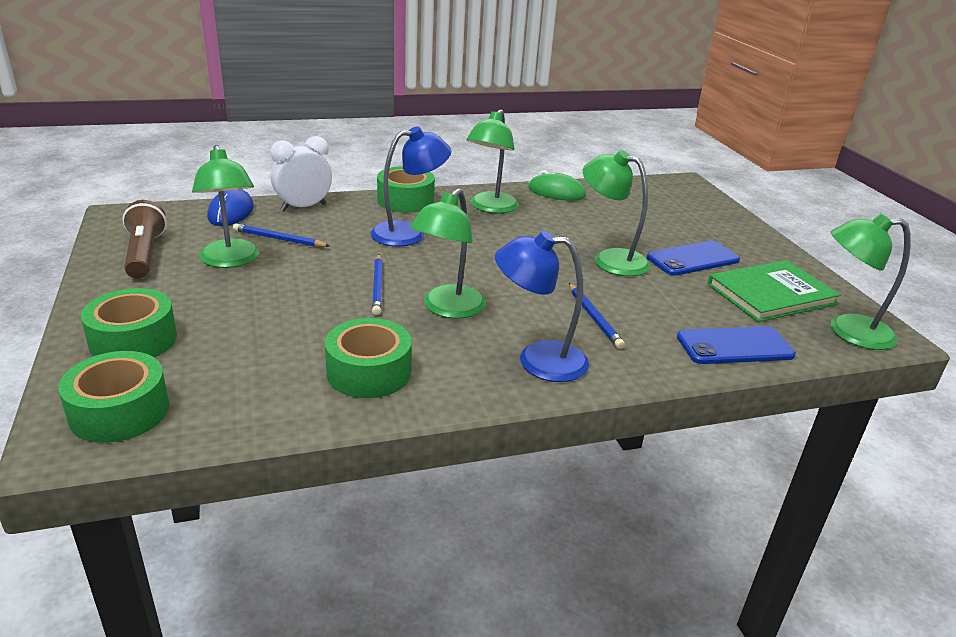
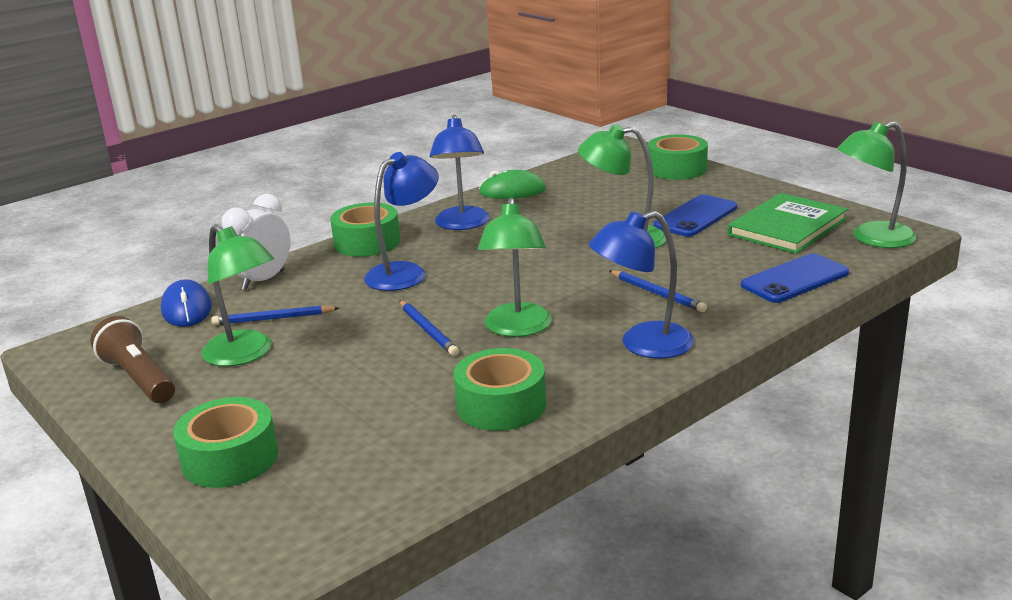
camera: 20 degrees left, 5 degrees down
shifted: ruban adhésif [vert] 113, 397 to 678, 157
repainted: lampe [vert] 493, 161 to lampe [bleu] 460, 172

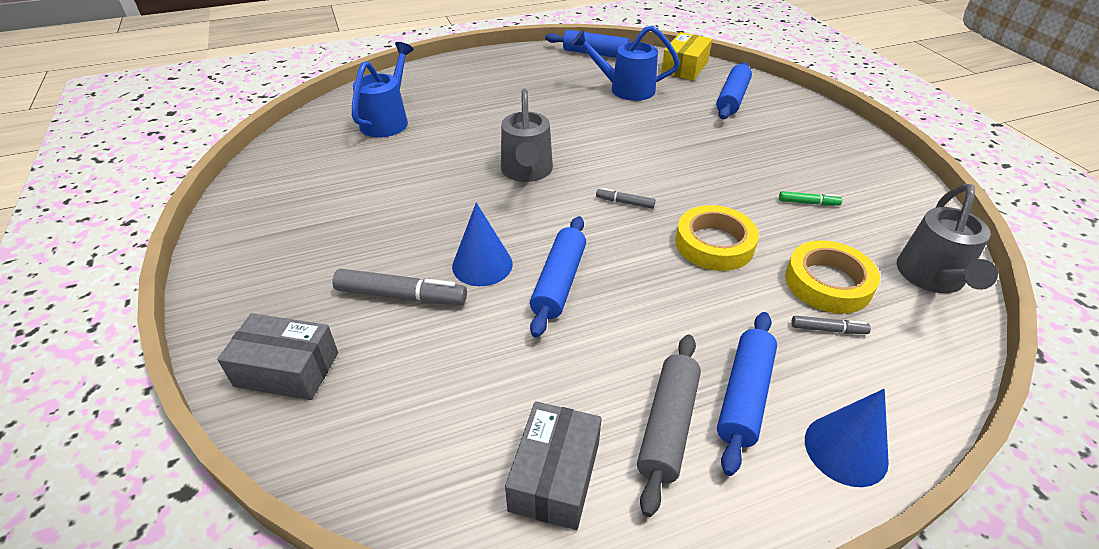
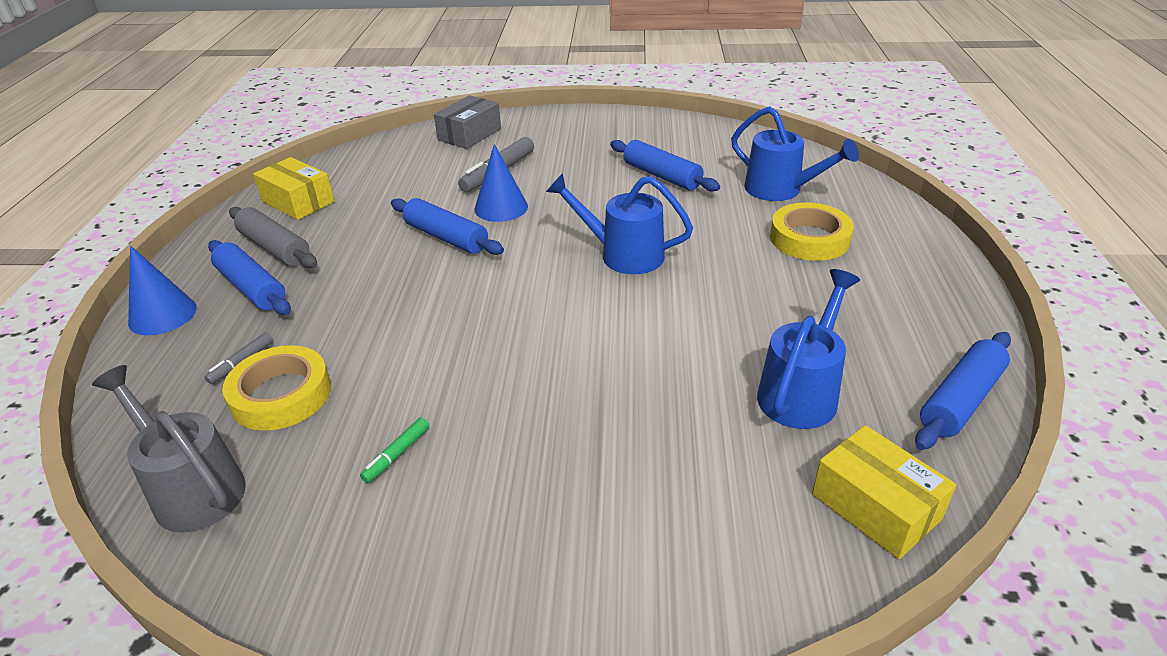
camera: 115 degrees right, 5 degrees down
gone: feutre [gris] 625, 198
shifted: ruban adhésif [jaune] 717, 238 to 812, 232; rouleau à pâtisserie [bleu] 734, 90 to 665, 166
repainted: arrosoir [gris] 527, 135 to arrosoir [bleu] 619, 223; boîte [gris] 553, 465 to boîte [jaune] 294, 188

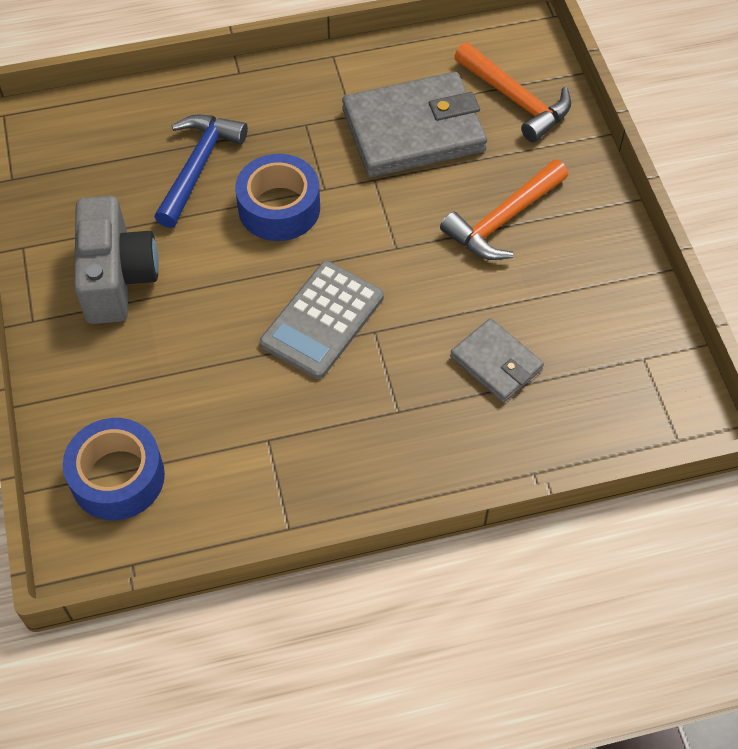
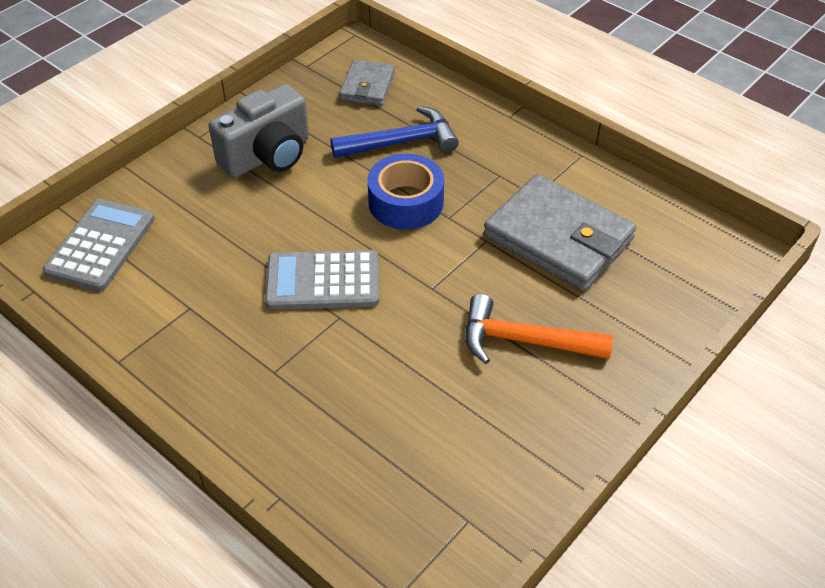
camera: 55 degrees right, 10 degrees down
gone: marteau [orange] 512, 92
shifted: portefeuille [gris] 497, 360 to 367, 83
swapped: ruban adhésif [bleu] 114, 469 to calculatrice [gris] 99, 245

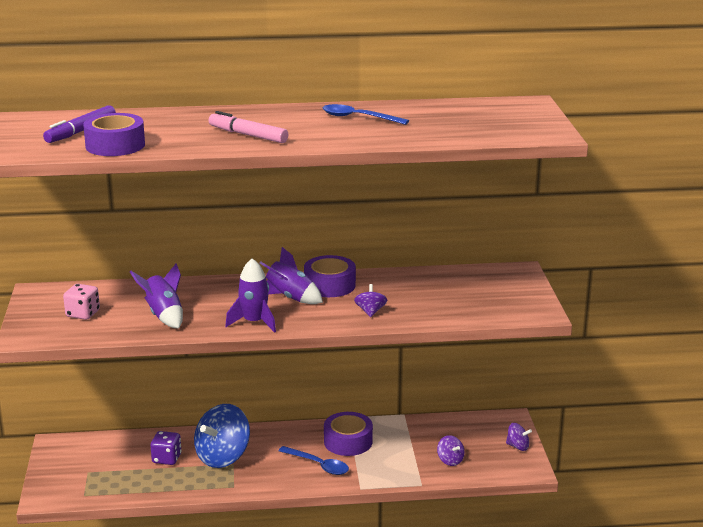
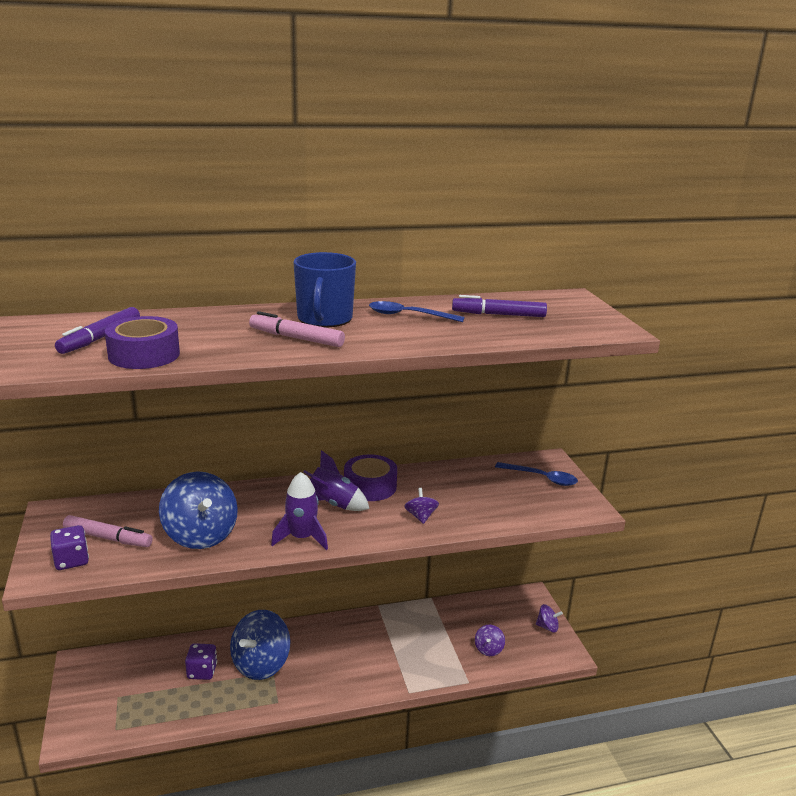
camera: 10 degrees left, 0 degrees up
gone: ruban adhésif [violet] 348, 434
new: dé [violet] 69, 547; tasse [bleu] 324, 289; feutre [violet] 499, 306
shifted: cuillère [bleu] 313, 460 to 536, 474
swapped: dé [rose] 81, 302 to feutre [rose] 108, 531; fusée [violet] 156, 295 to toupie [bleu] 198, 510
rotated: toupie [violet] 451, 450 = 490, 640 60 degrees clockwise

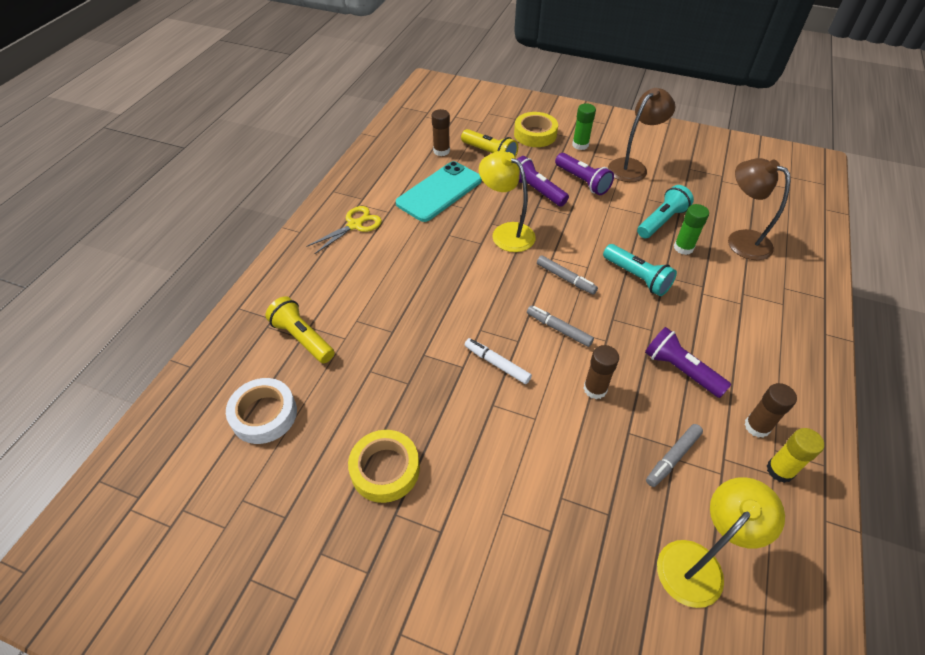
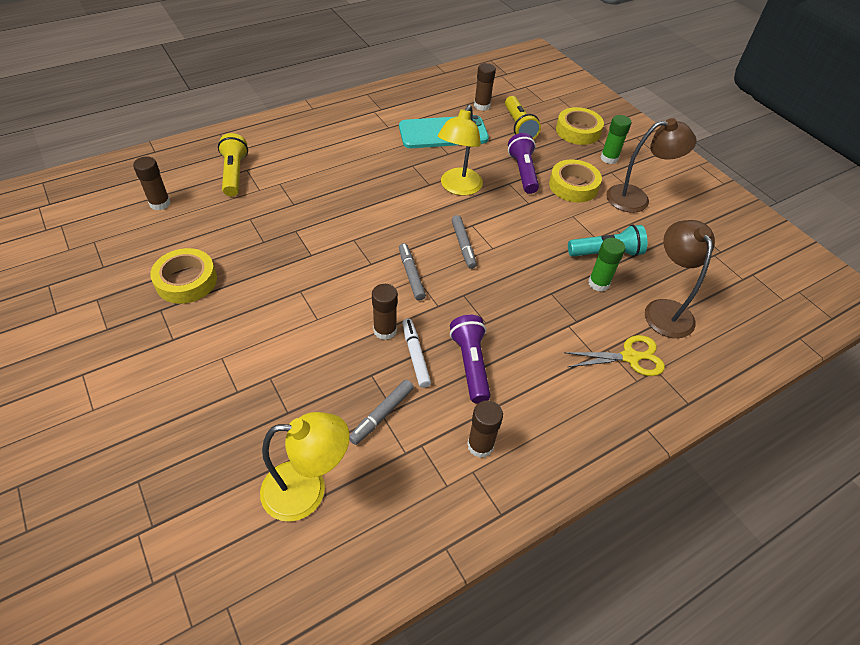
camera: 35 degrees right, 0 degrees up
gone: lampe de poche [turquoise] 640, 270; bâton de colle [jaune] 795, 455
shifted: ciseaux [jaune] 344, 230 to 614, 355; feutre [blanc] 498, 361 to 416, 353
swapped: ruban adhésif [blanc] 261, 411 to bâton de colle [marron] 152, 183; lampe de poche [violet] 584, 174 to ruban adhésif [jaune] 575, 181
rotated: lampe [jaune] 507, 201 = 460, 150 150 degrees counterclockwise; feutre [gris] 674, 455 = 381, 412 45 degrees counterclockwise

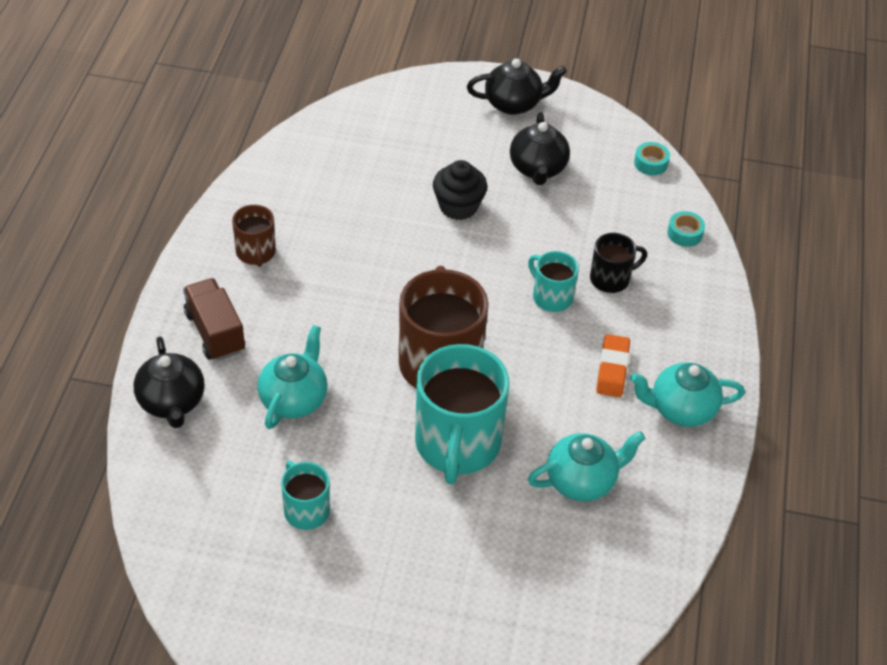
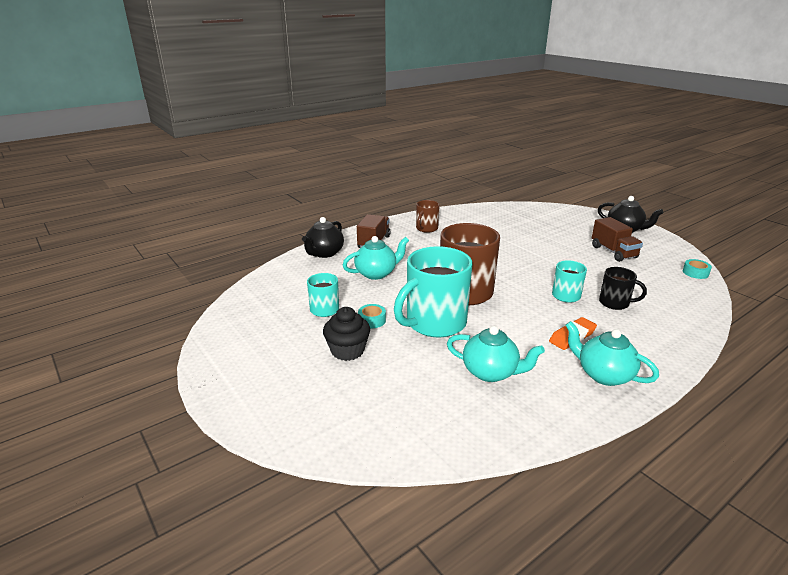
camera: 45 degrees right, 20 degrees down
shifted: muffin [noir] 460, 190 to 346, 334; ruban adhésif [turquoise] 686, 229 to 372, 316
swapped: théière [noir] 540, 148 to camion [marron] 617, 239

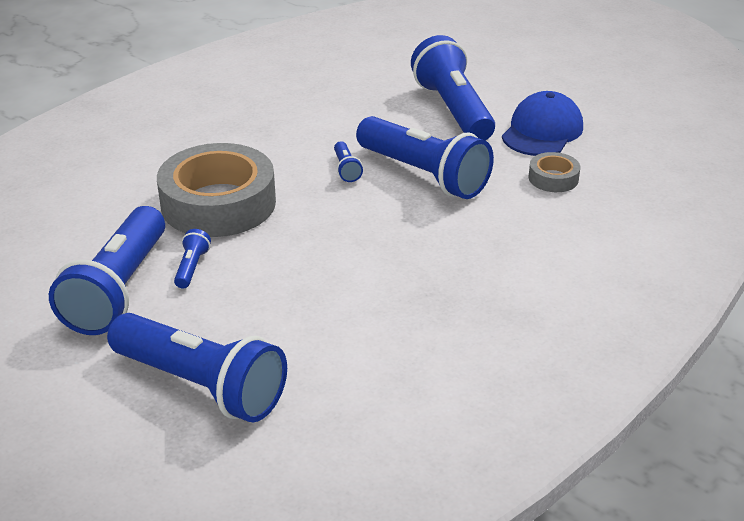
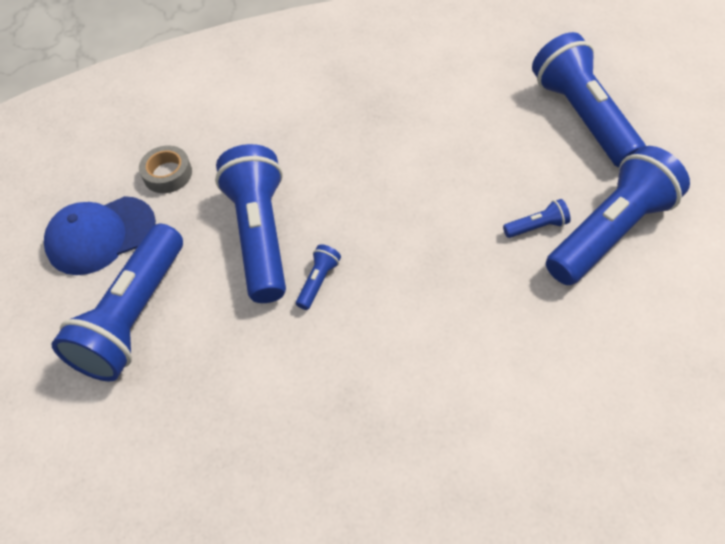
camera: 140 degrees left, 20 degrees up
gone: ruban adhésif [gris] 216, 190
rotated: lampe de poche [bleu] 192, 258 = 536, 218 150 degrees counterclockwise

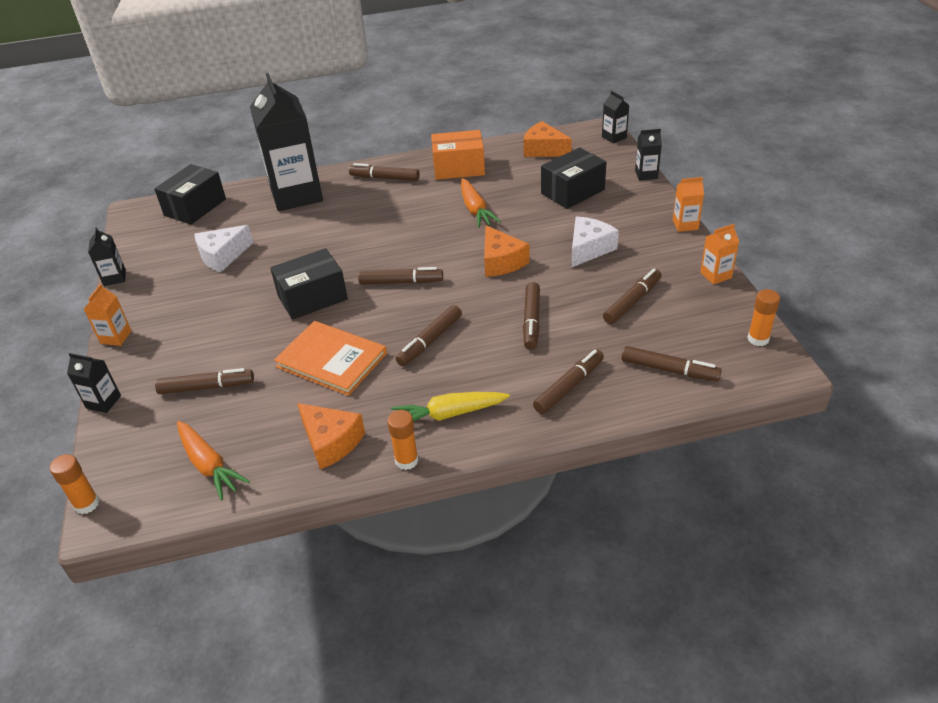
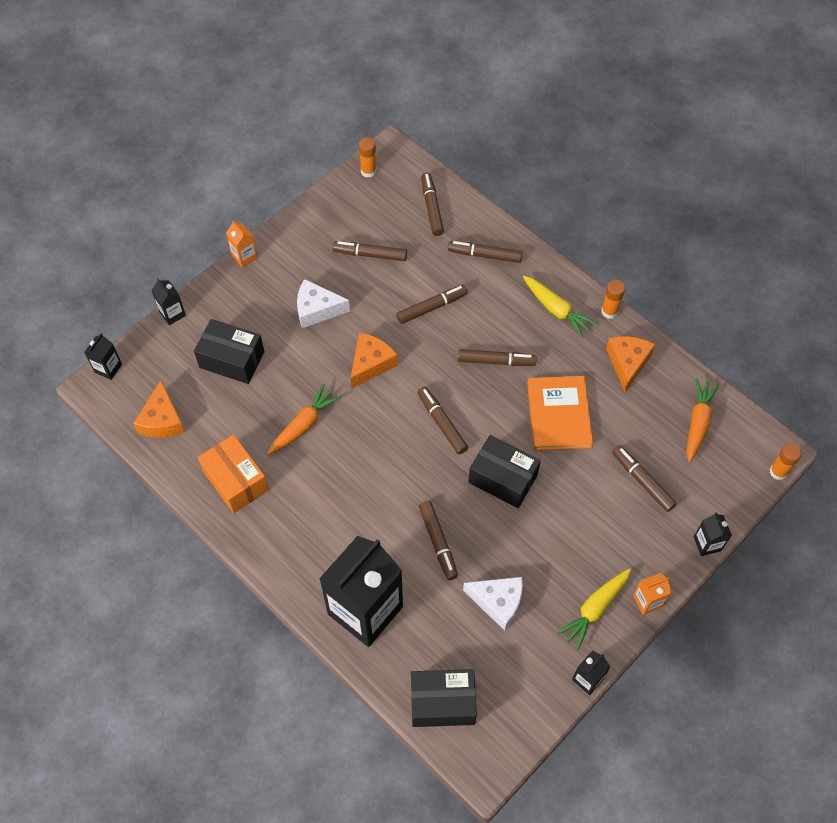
camera: 125 degrees left, 20 degrees up
gone: brique de lait [orange] 719, 254
new: carotte [jaune] 594, 609
shifted: feutre [marron] 384, 172 to 438, 540

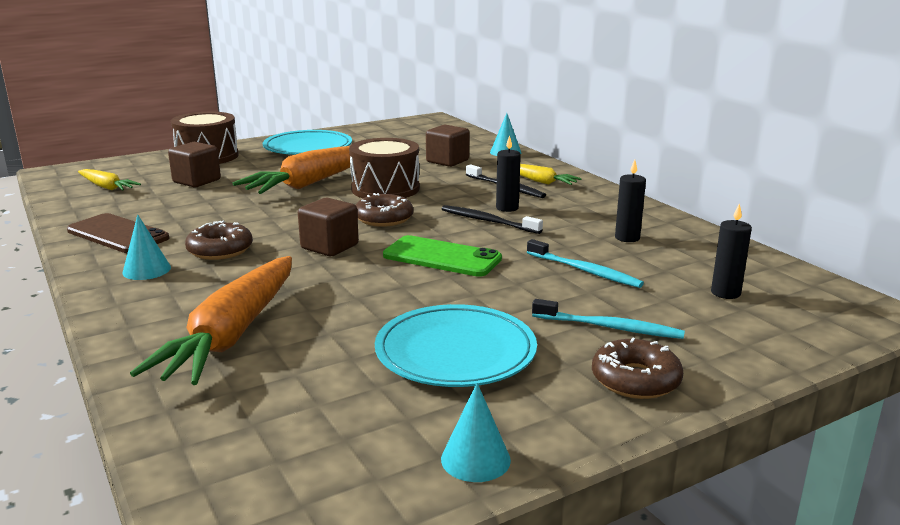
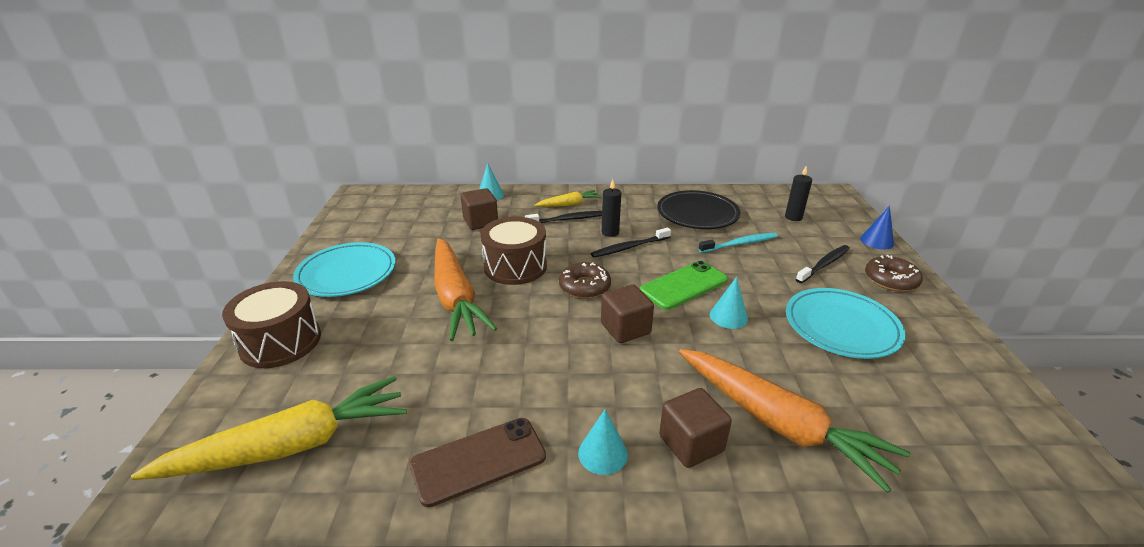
camera: 60 degrees left, 10 degrees up
gone: beignet [marron] 219, 240
new: cône [bleu] 877, 228
shifted: cube [marron] 194, 164 to 695, 428; cône [turquoise] 476, 432 to 729, 303
swapped: bougie [noir] 630, 201 to assiette [noir] 698, 209
repainted: brosse à dents [turquoise] 608, 319 to brosse à dents [noir] 823, 264
scaled: carotte [jaune] 109, 180 = 269, 428 x1.98

